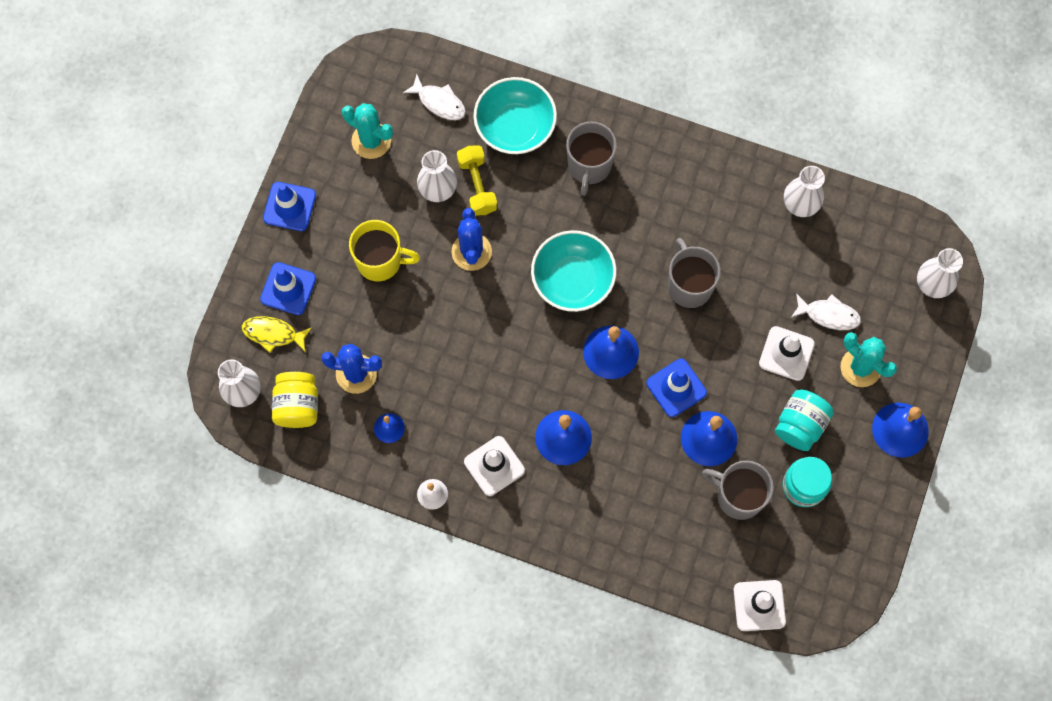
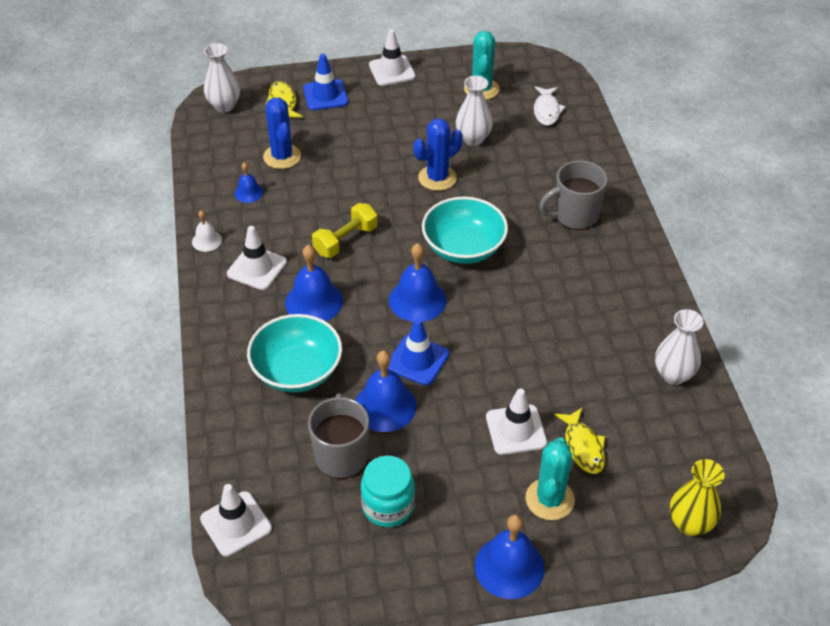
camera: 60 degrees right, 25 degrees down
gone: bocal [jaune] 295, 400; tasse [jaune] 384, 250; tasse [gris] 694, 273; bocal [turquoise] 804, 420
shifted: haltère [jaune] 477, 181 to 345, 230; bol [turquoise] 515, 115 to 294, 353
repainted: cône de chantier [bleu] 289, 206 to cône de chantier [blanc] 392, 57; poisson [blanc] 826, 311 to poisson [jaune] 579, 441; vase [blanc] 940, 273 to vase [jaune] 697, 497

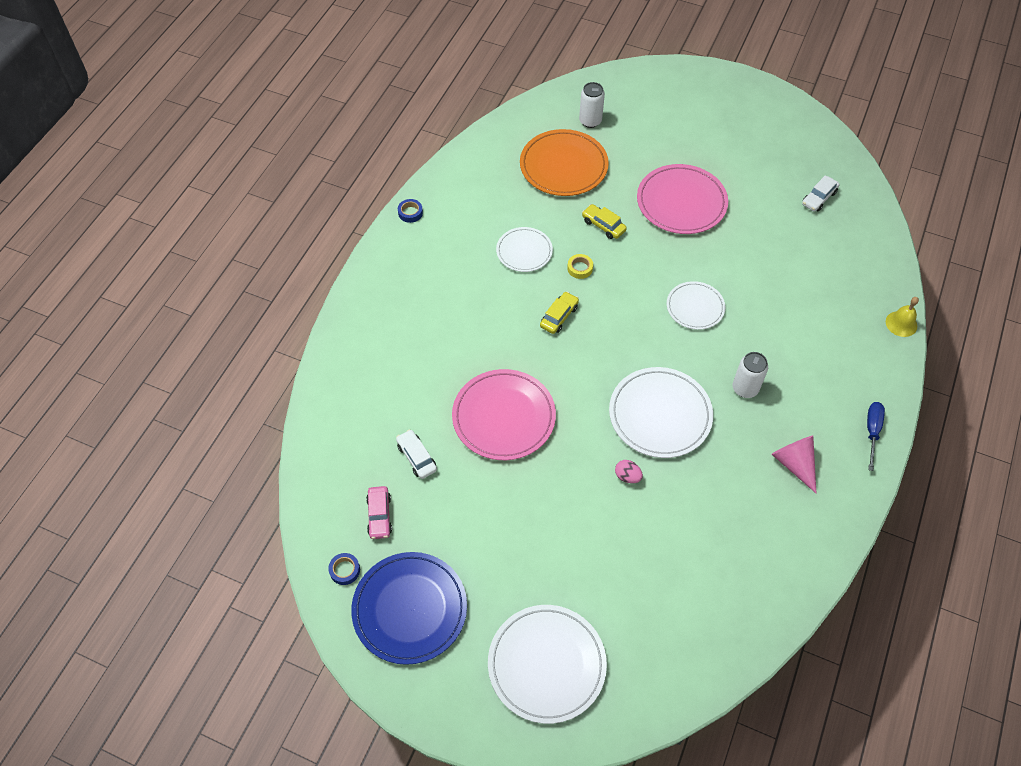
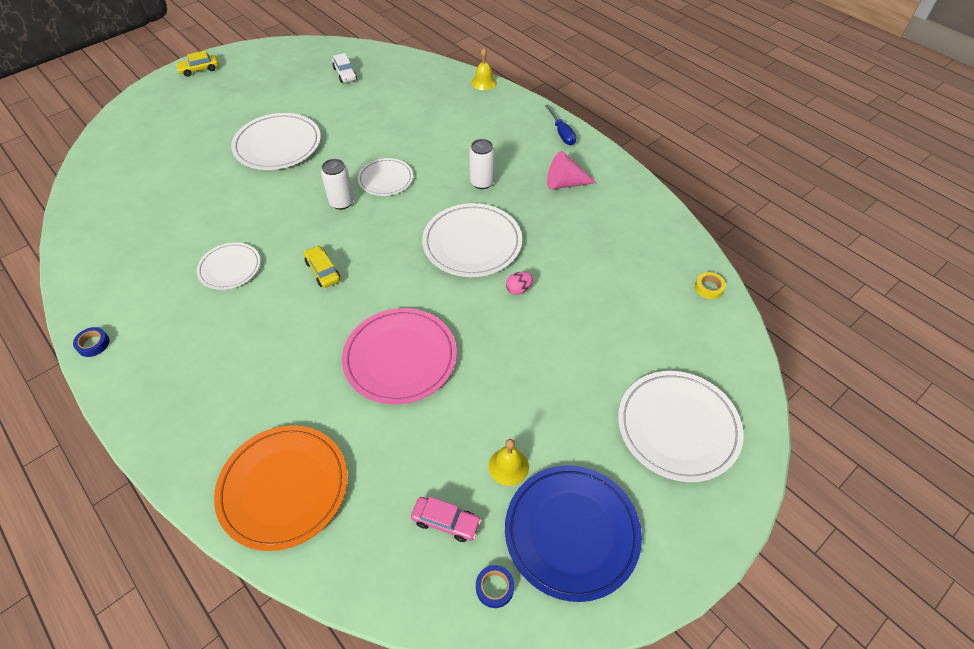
camera: 65 degrees left, 5 degrees down
gone: voiture [blanc] 416, 454
new: cloche [jaune] 509, 462
shifted: assiette [orange] 564, 162 to 281, 488; ruban adhésif [jaune] 580, 266 to 710, 285; canette [blanc] 592, 105 to 337, 184; voiture [jaune] 604, 221 to 197, 64
repainted: assiette [rose] 682, 199 to assiette [blanc] 276, 141
rotated: tournevis [bleu] 876, 436 = 560, 125 150 degrees counterclockwise

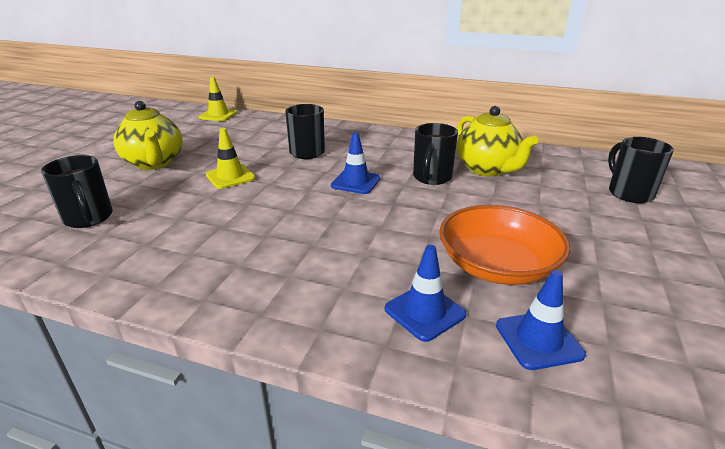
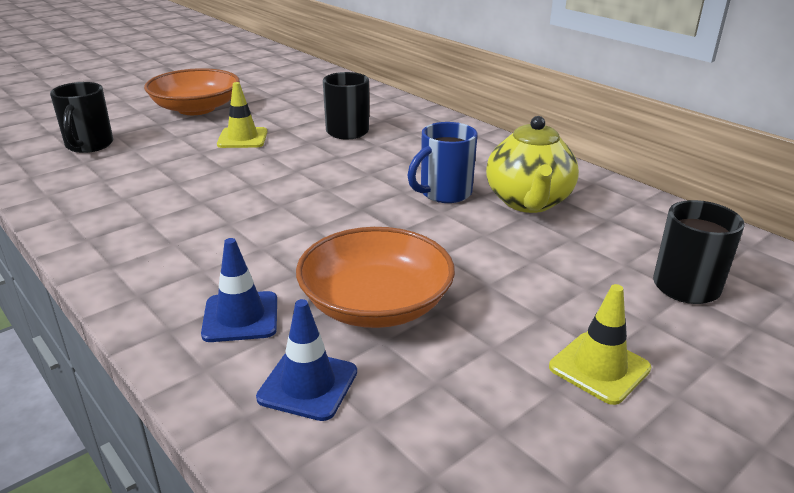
camera: 30 degrees right, 0 degrees up
gone: cône de chantier [bleu] 356, 163
shifted: cône de chantier [jaune] 218, 99 to 600, 344
swapped: théière [jaune] 148, 135 to bol [orange] 192, 91
repainted: tasse [noir] 435, 154 to tasse [bleu] 442, 162

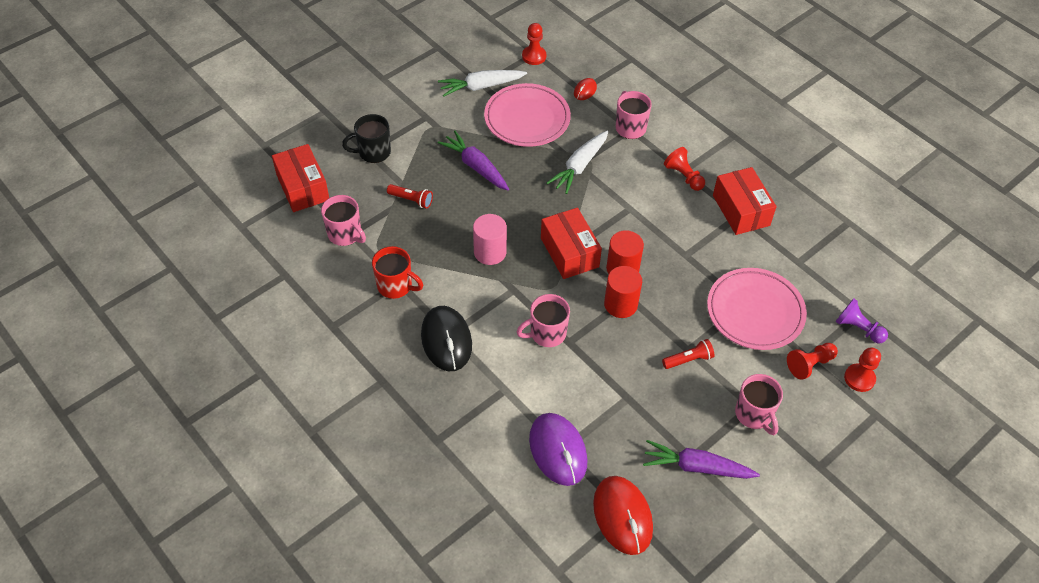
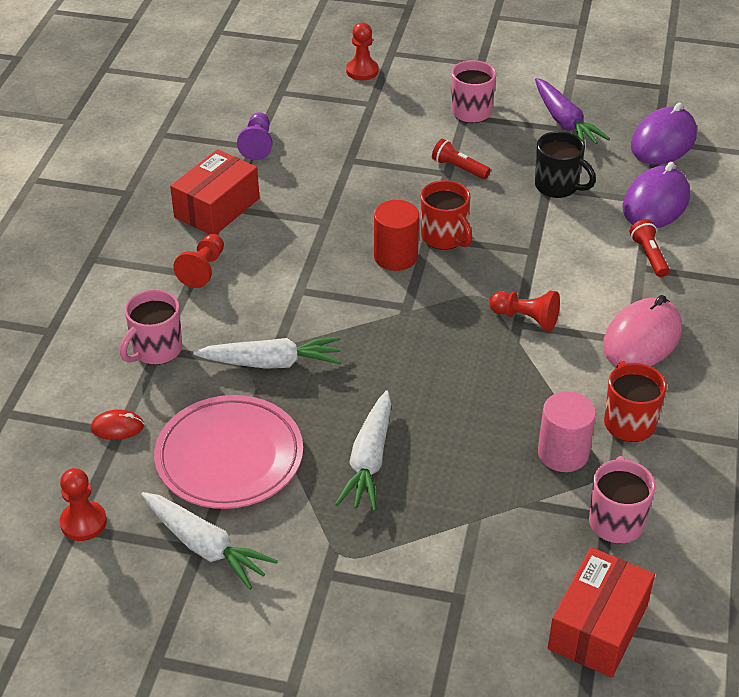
camera: 125 degrees left, 10 degrees down
gone: tasse [rose] 543, 320; boîte [rouge] 571, 243; assiette [rose] 757, 309
shifted: tasse [noir] 366, 138 to 565, 164; lampe de poche [rouge] 410, 196 to 650, 248; cylindre [rose] 490, 239 to 567, 431; pion [rouge] 812, 361 to 524, 311; pion [violet] 861, 321 to 255, 136
swapped: cylindre [rouge] 623, 292 to tasse [rouge] 446, 215
repainted: souris [noir] 446, 338 to souris [rose] 642, 331; carotte [violet] 473, 160 to carotte [blanc] 363, 451; souris [rouge] 623, 515 to souris [violet] 664, 134

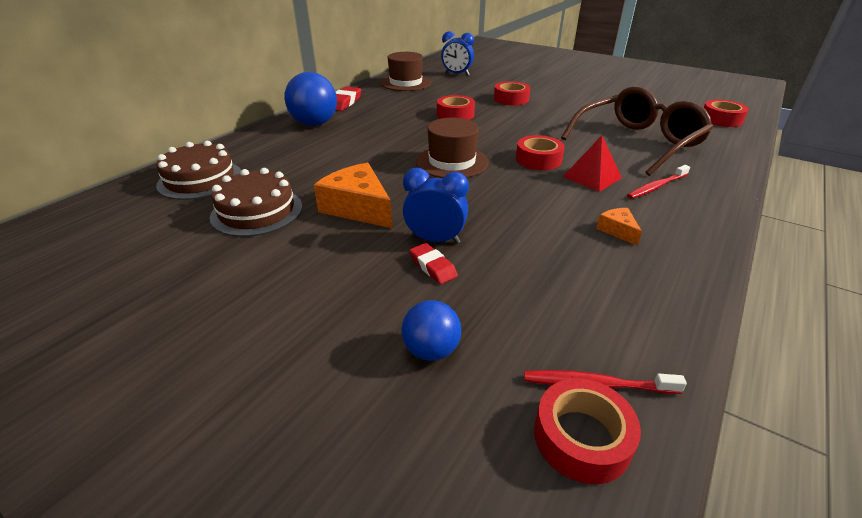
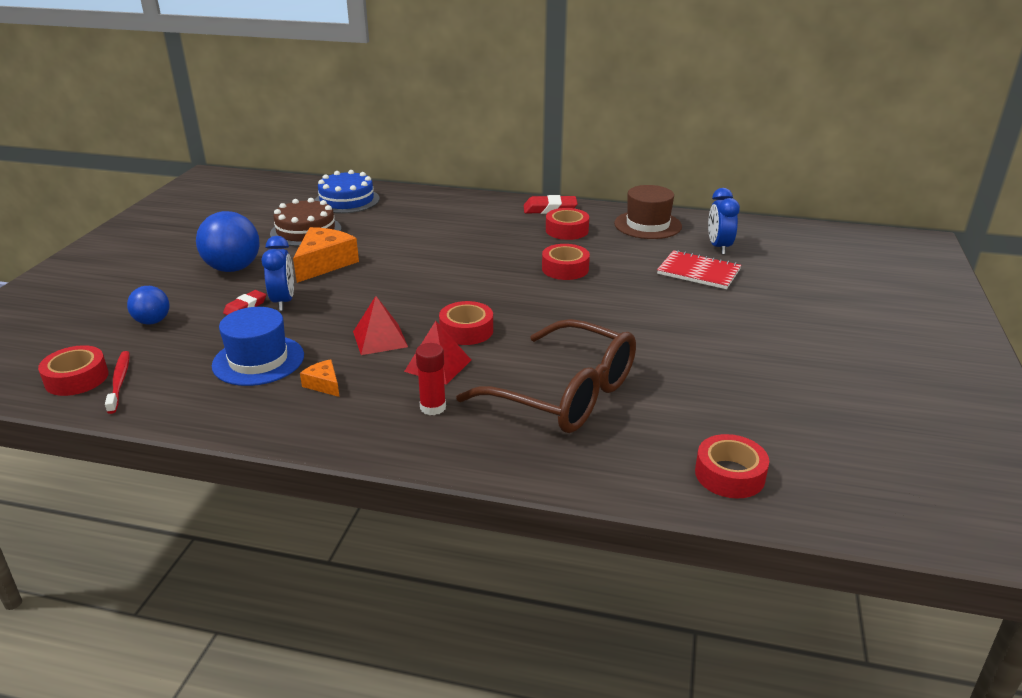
camera: 70 degrees right, 5 degrees down
gone: chapeau [marron] 452, 148
new: chapeau [bleu] 258, 346; pyramide [rouge] 380, 325; carnet [rouge] 699, 269
shifted: balle [bleu] 310, 99 to 227, 241; ruban adhésif [rouge] 512, 93 to 567, 224
swapped: brosse à dents [rouge] 658, 182 to bâton de colle [rouge] 431, 379
repainted: gâteau [marron] 198, 170 to gâteau [bleu] 347, 192
rotated: fromage [orange] 619, 227 = 319, 378 90 degrees counterclockwise

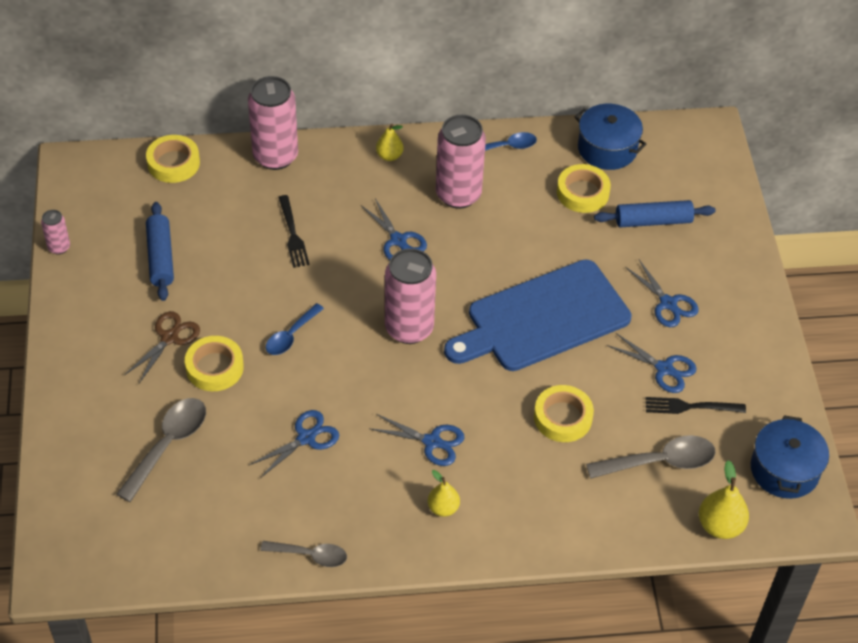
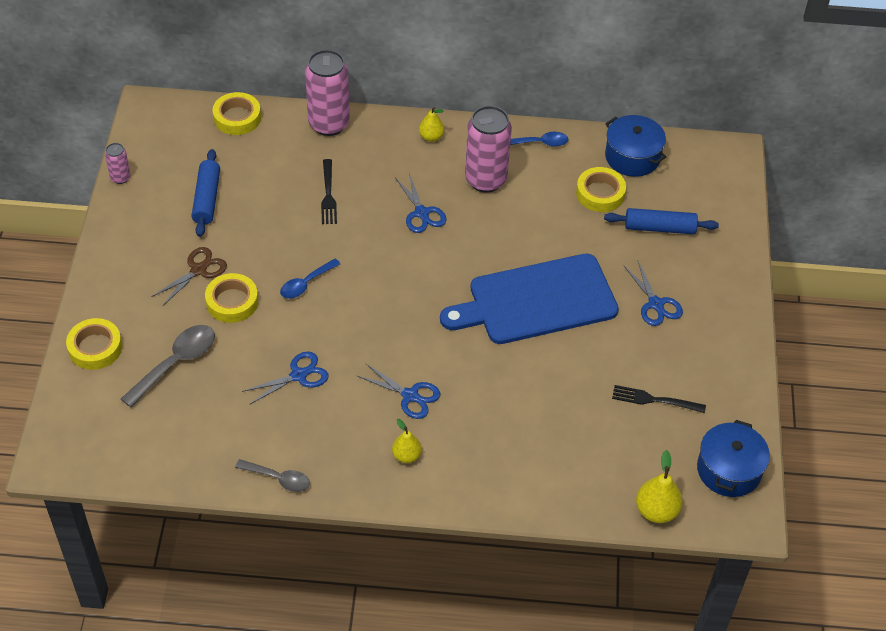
camera: 10 degrees right, 0 degrees up
gone: canette [rose] 410, 296; cuillère [gris] 650, 457; ciseaux [bleu] 651, 363
shifted: ruban adhésif [jaune] 564, 413 to 94, 344

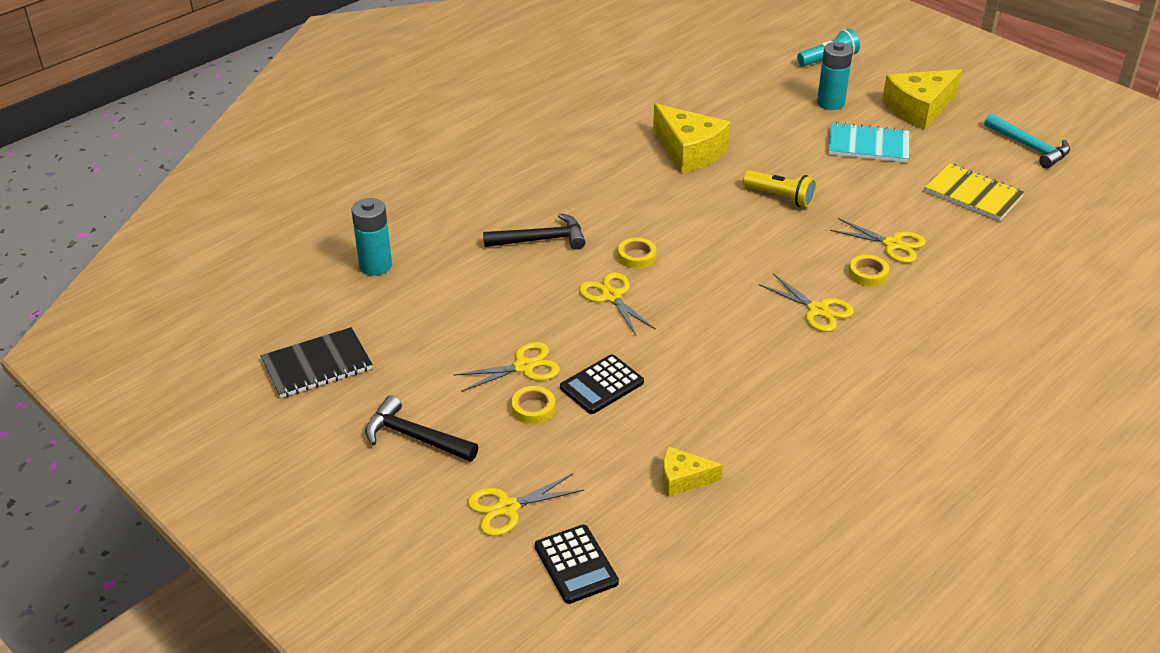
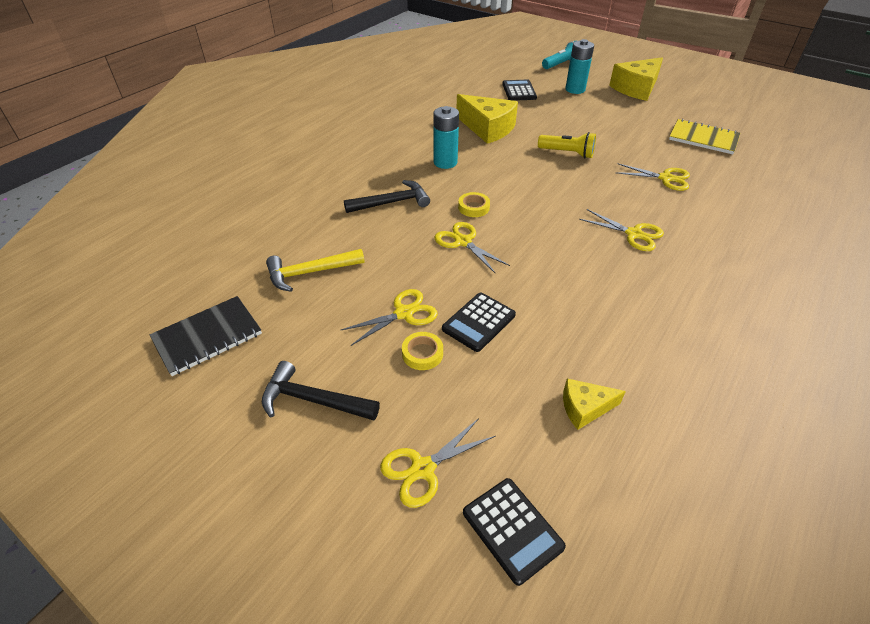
camera: 10 degrees left, 5 degrees up
gone: carnet [turquoise] 868, 142; ruban adhésif [jaune] 869, 271; marteau [turquoise] 1027, 141
new: marteau [jaune] 315, 270; calculatrice [noir] 519, 90
shifted: pile [turquoise] 371, 237 to 446, 137

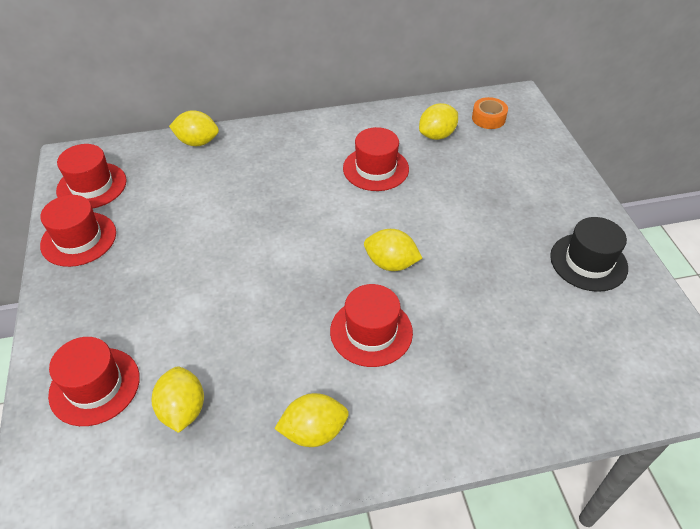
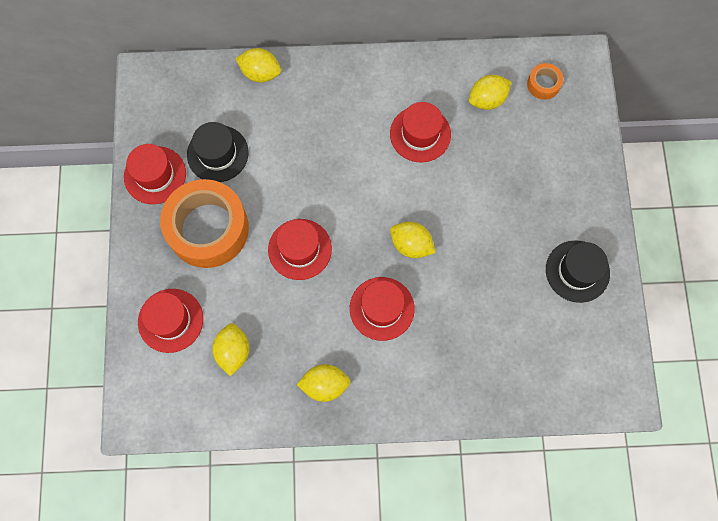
camera: 10 degrees right, 25 degrees up
new: ruban adhésif [orange] 204, 223; chapeau [noir] 218, 152
shifted: chapeau [rouge] 91, 176 to 300, 249

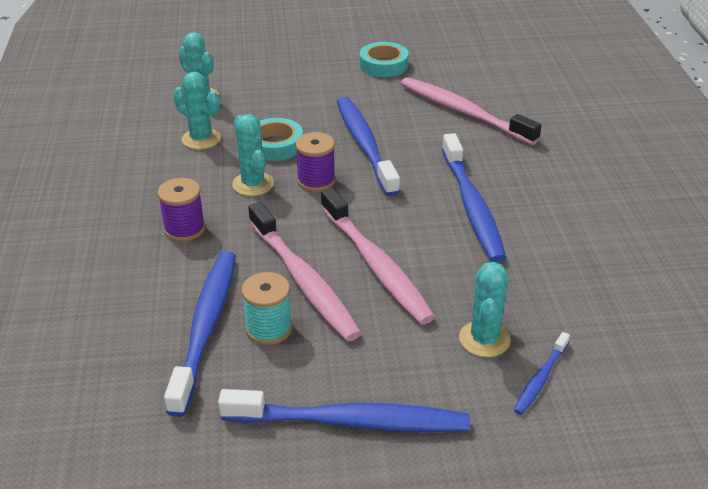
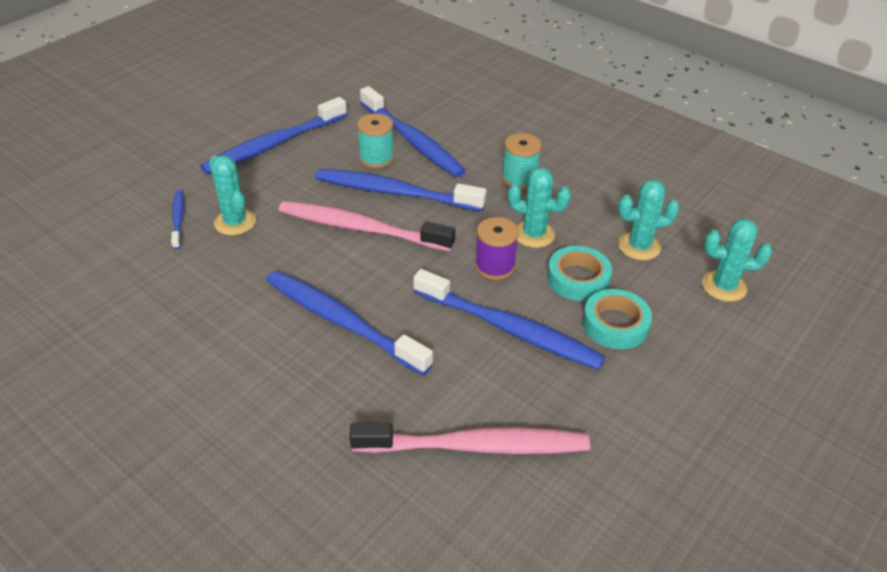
camera: 135 degrees right, 5 degrees up
shifted: ruban adhésif [turquoise] 384, 59 to 617, 319
repainted: bobine [violet] 181, 210 to bobine [turquoise] 522, 161; brosse à dents [rose] 305, 271 to brosse à dents [bleu] 401, 190

